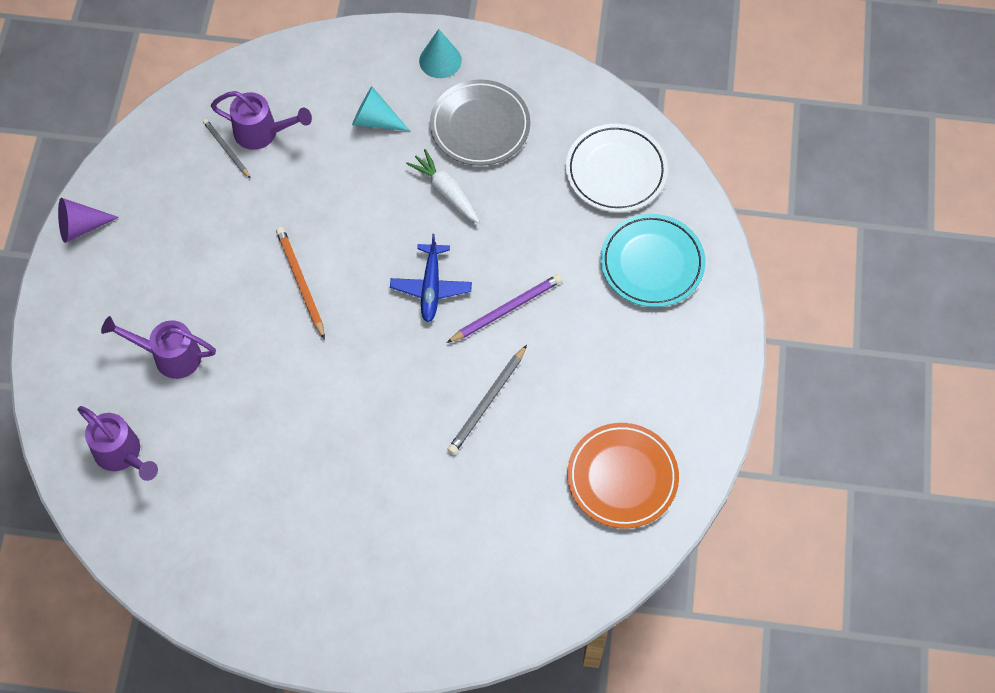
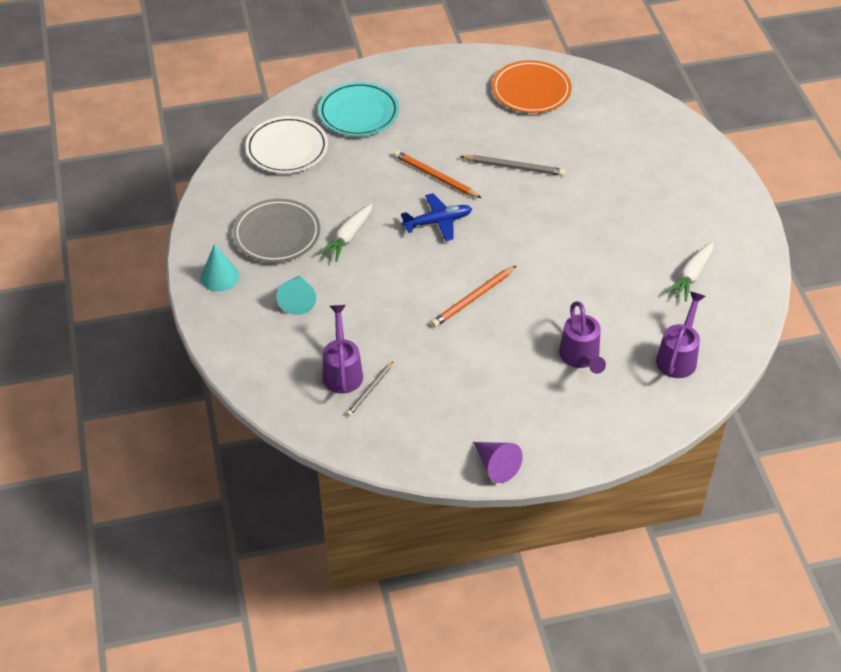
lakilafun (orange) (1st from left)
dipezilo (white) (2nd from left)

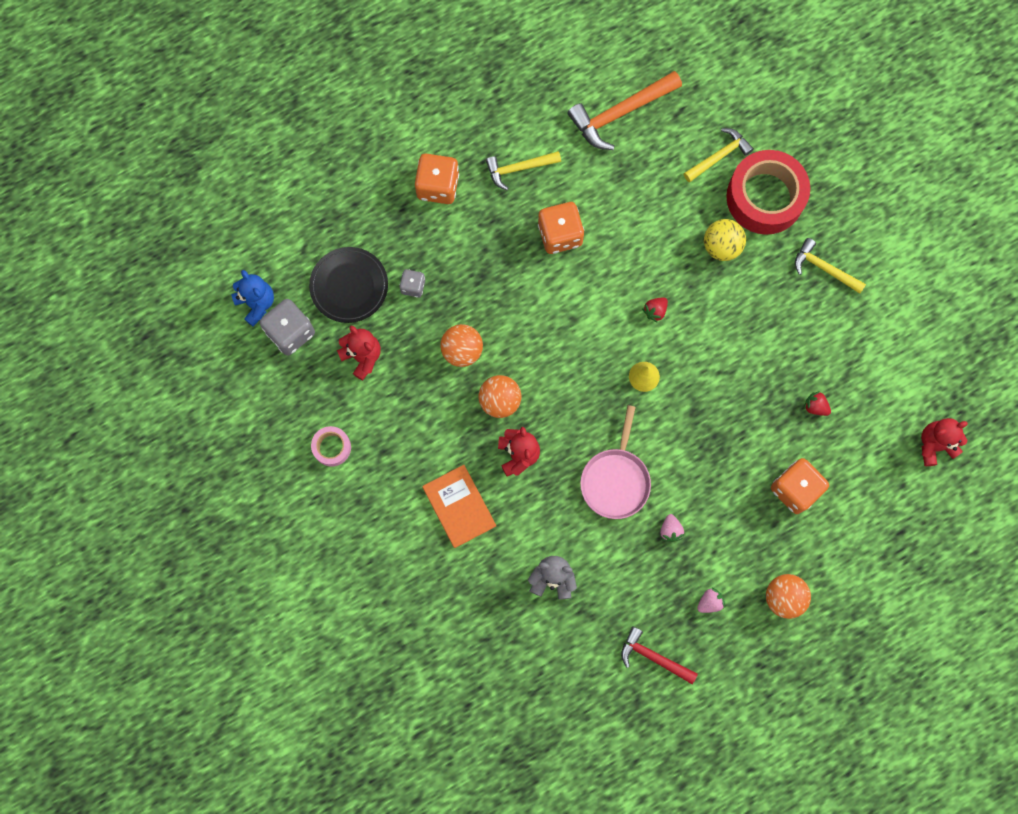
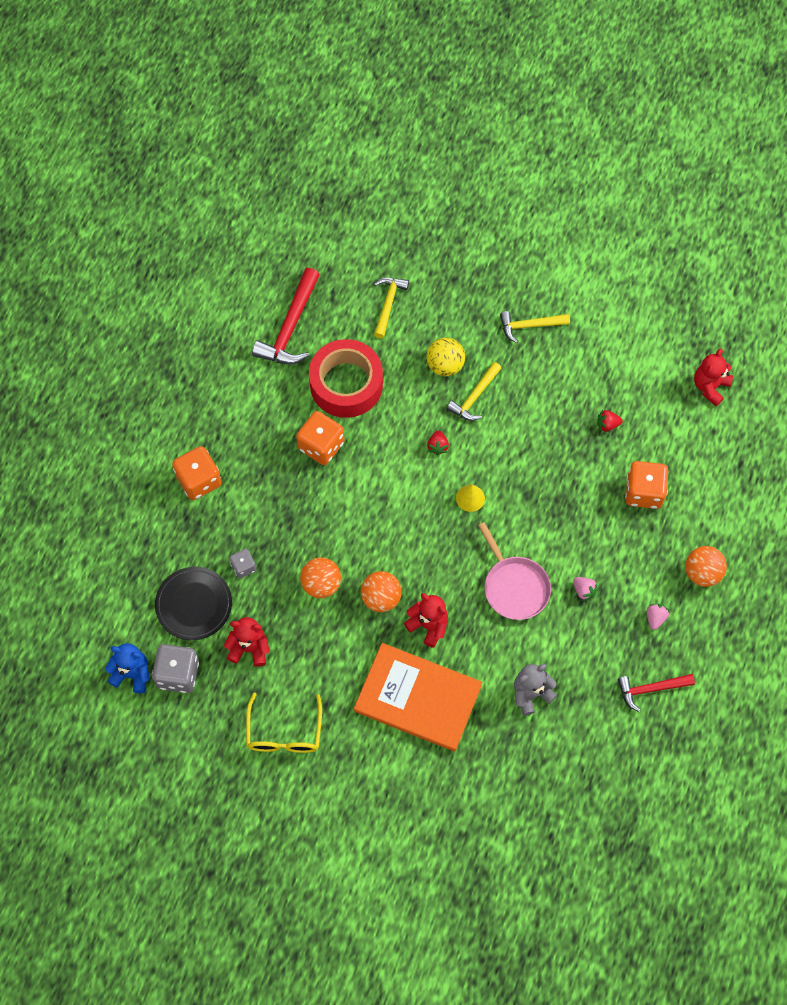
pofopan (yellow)
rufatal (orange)
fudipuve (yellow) (2nd from left)
fudipuve (red) (1st from left)
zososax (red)

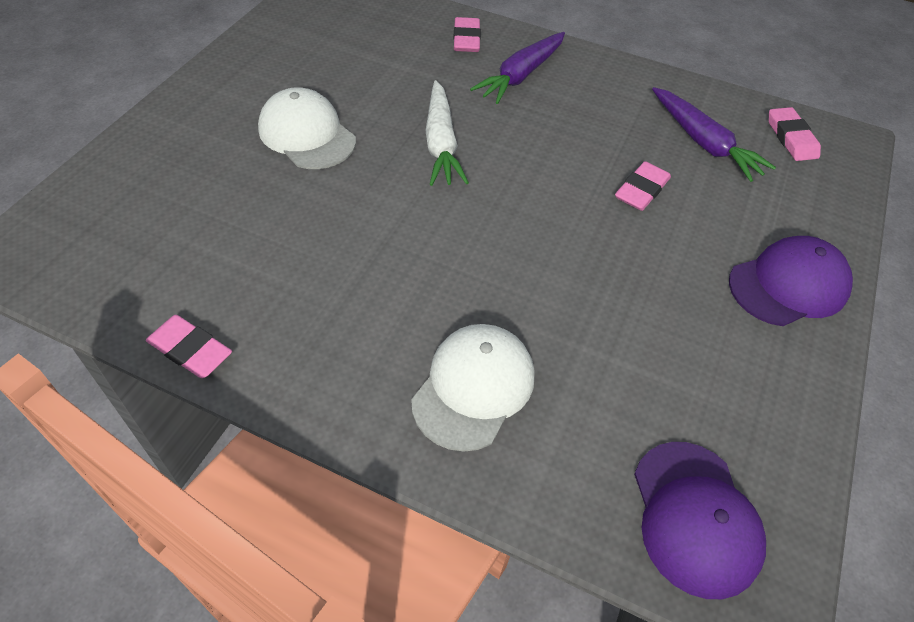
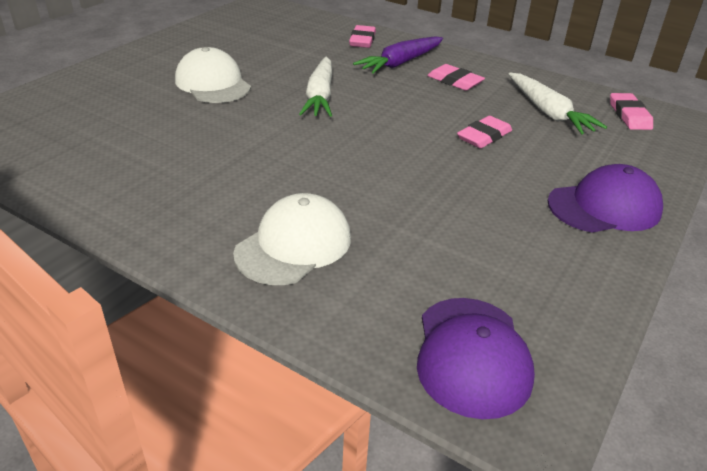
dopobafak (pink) (2nd from left)
dipezilo (white) (2nd from left)

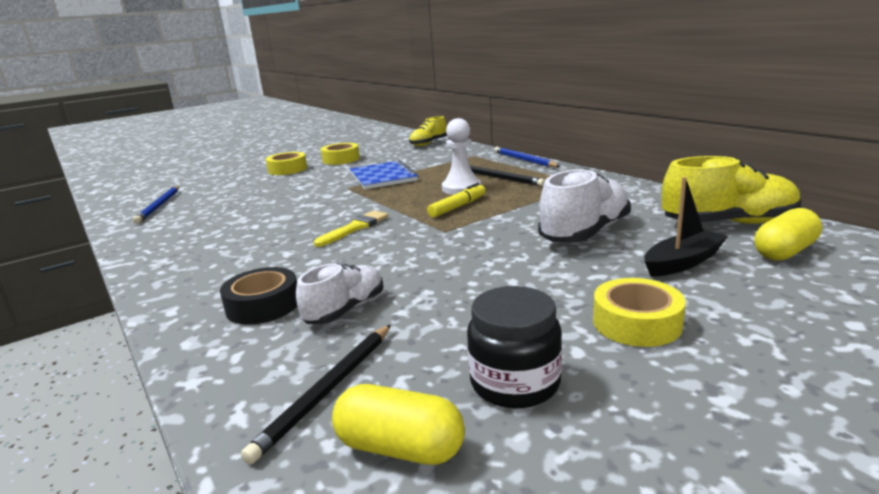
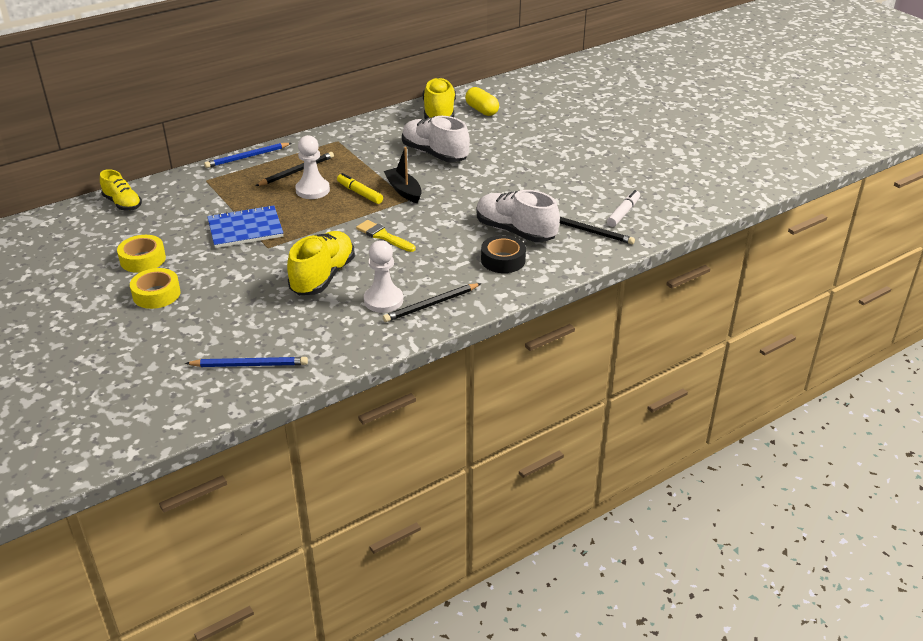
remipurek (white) (2nd from left)
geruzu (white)
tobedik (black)
zososax (yellow) (3rd from left in the first image)
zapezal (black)
remipurek (yellow) (2nd from left)
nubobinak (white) (2nd from left)
lakilafun (black) (2nd from left)

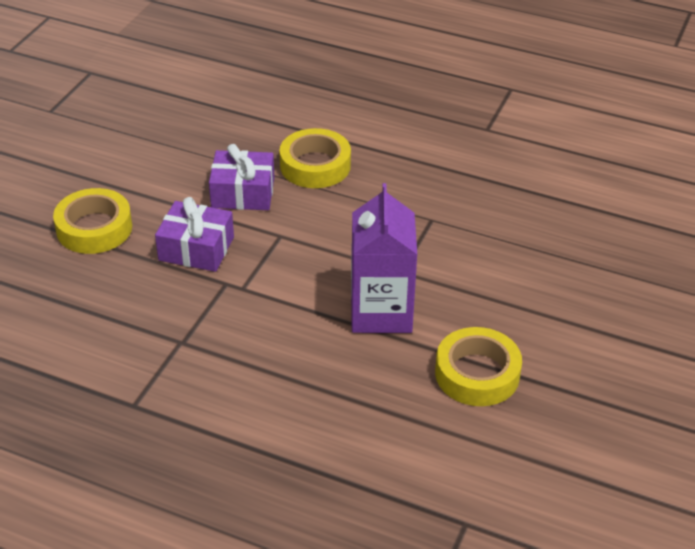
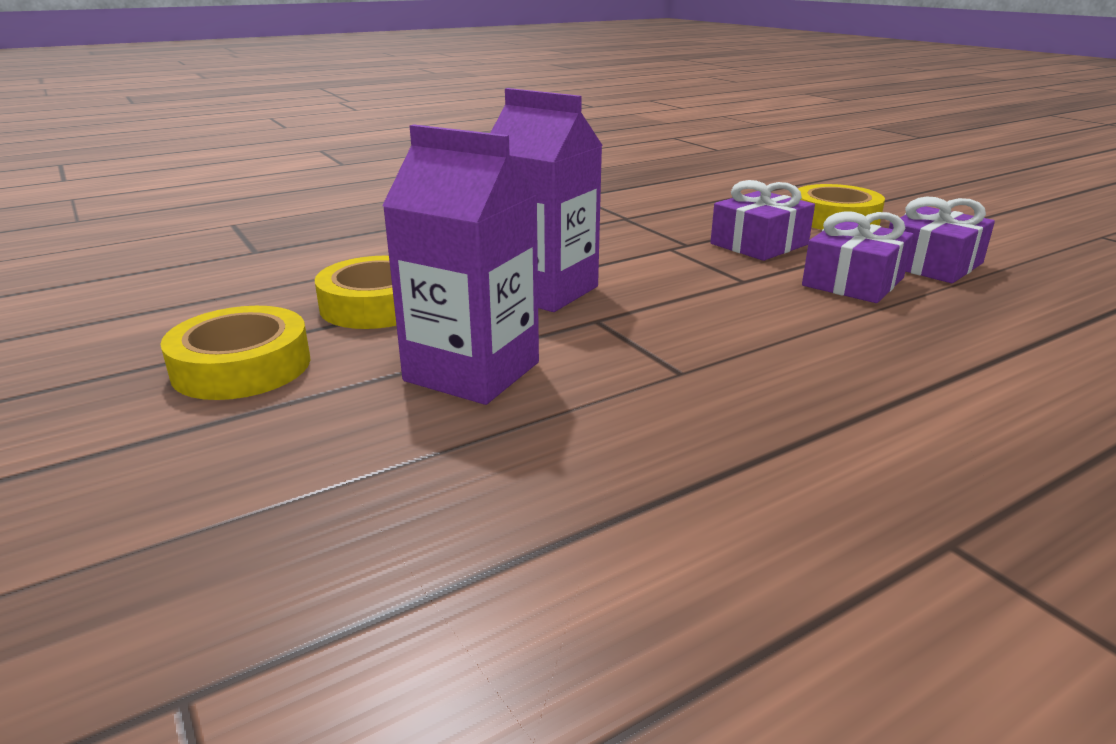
zososax (yellow) (1st from left)
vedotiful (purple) (1st from left)
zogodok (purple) (3rd from left)

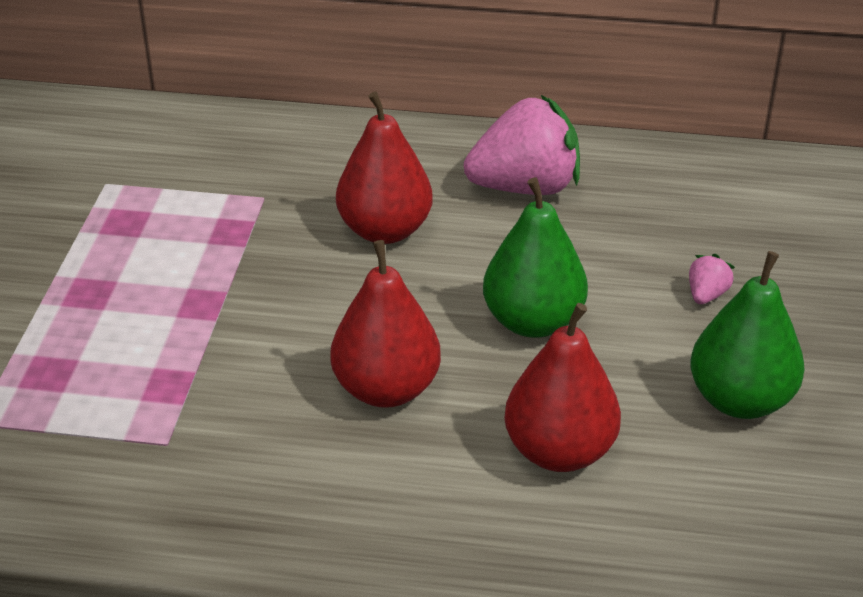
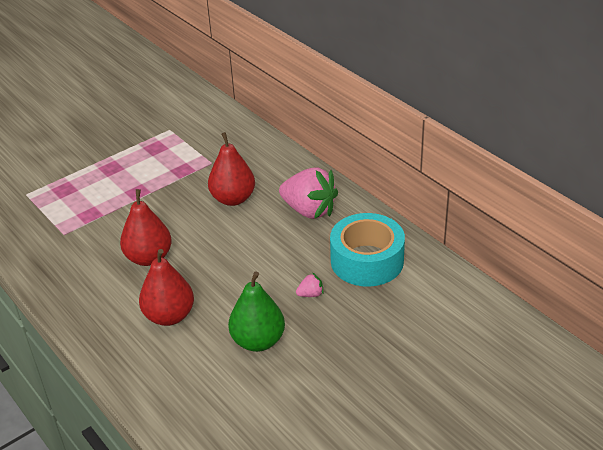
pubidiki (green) (1st from left in the first image)
zososax (turquoise)

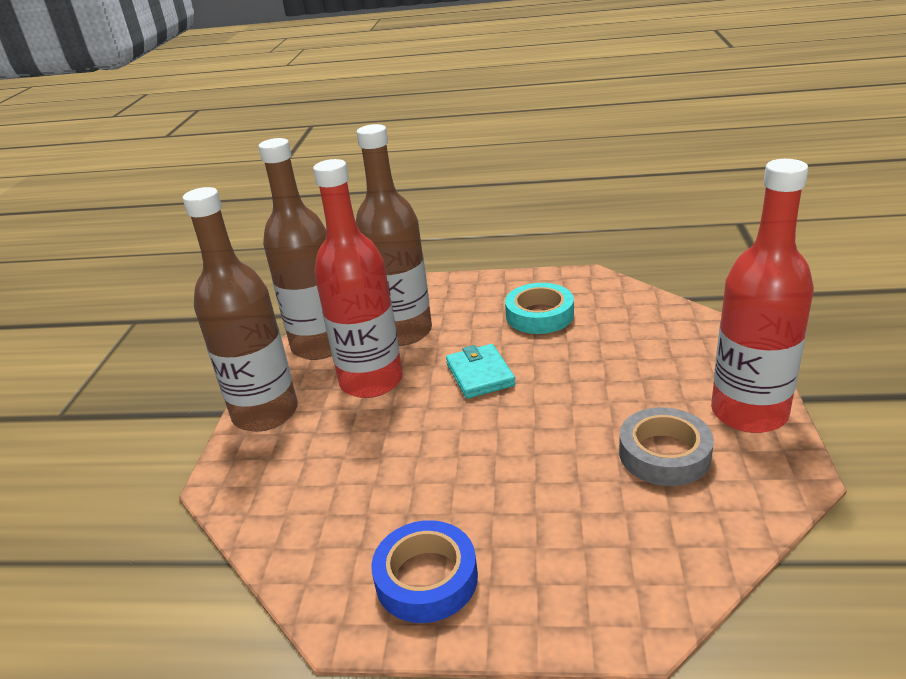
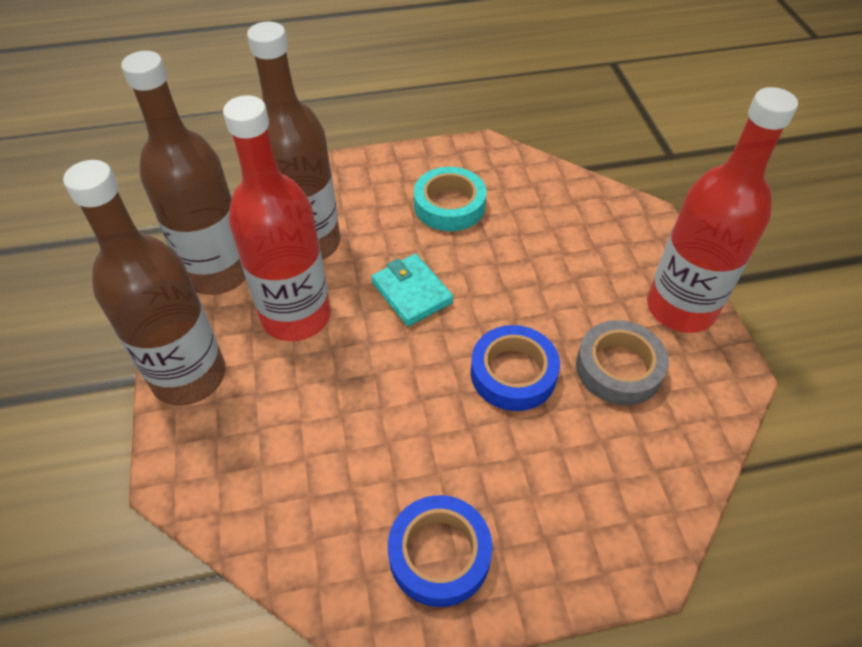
zososax (blue) (2nd from left)

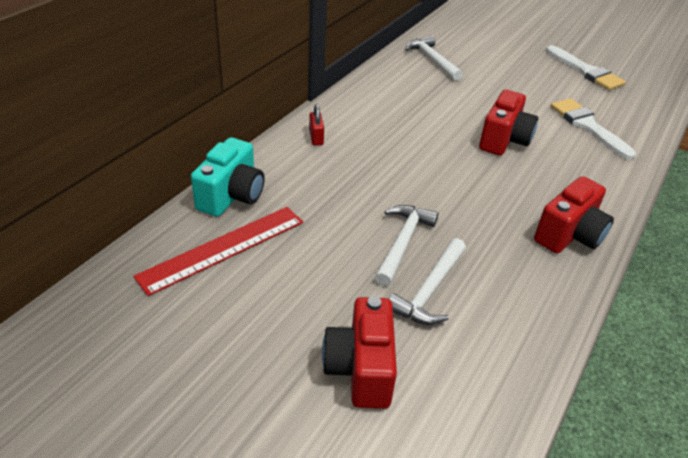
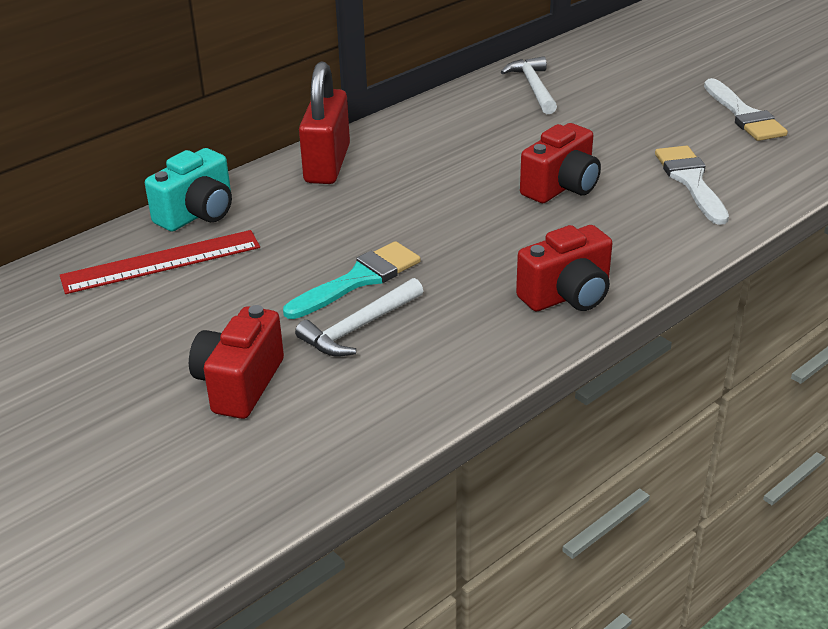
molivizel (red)
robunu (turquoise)

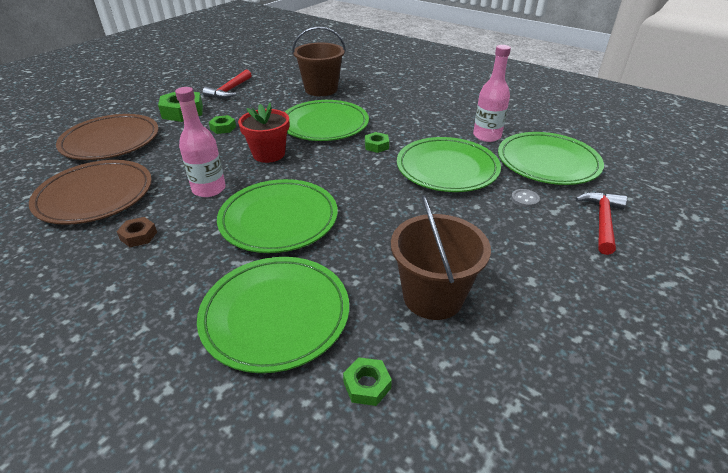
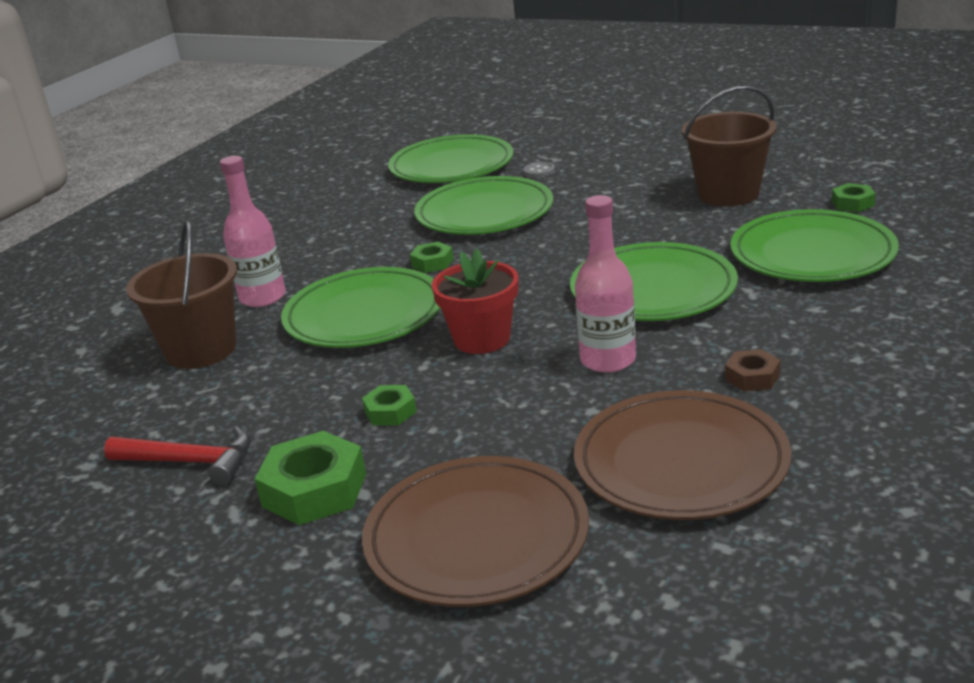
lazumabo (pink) (1st from left)
fudipuve (red) (2nd from left in the first image)

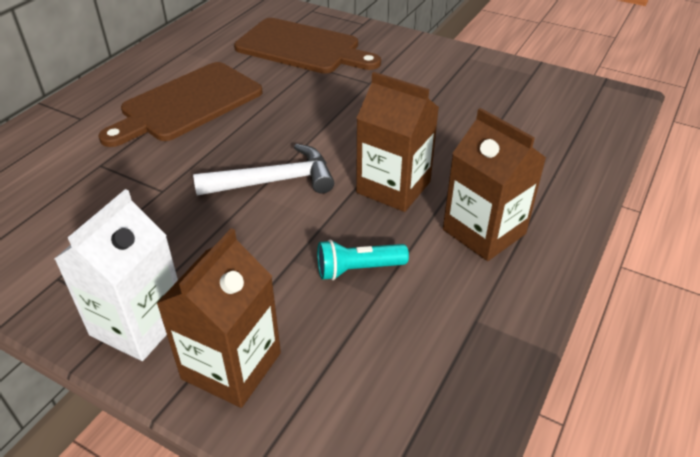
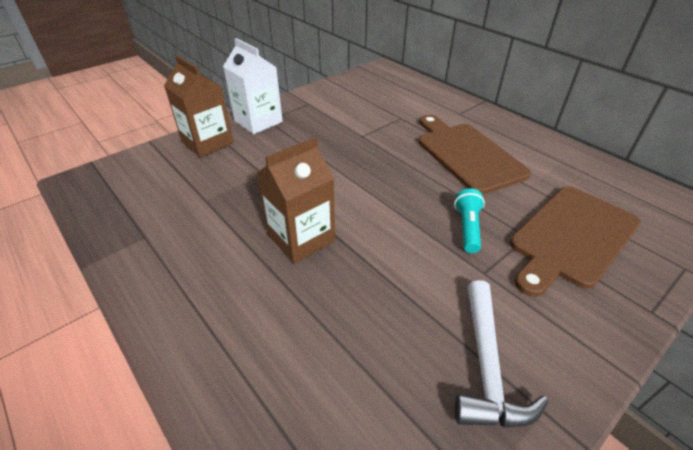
fudipuve (white)
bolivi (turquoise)
vedotiful (brown) (3rd from left in the first image)

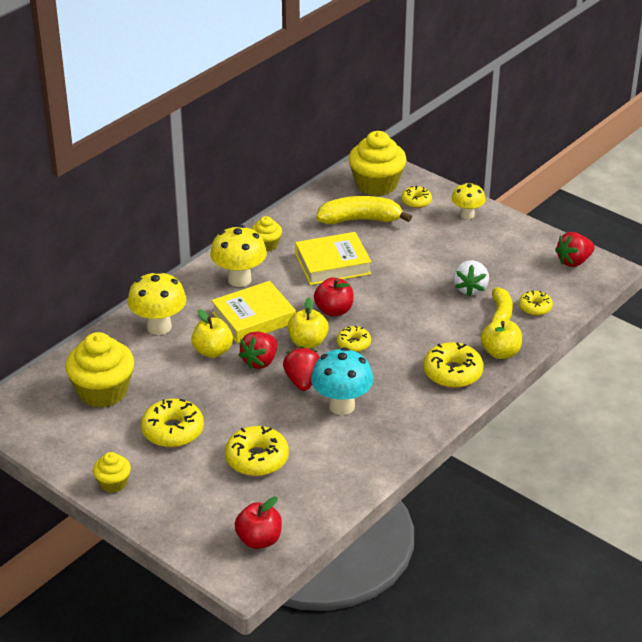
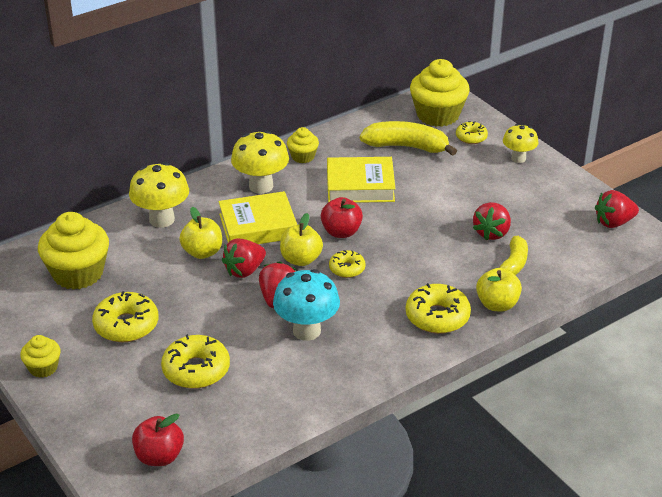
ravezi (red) (3rd from left)
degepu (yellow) (6th from left in the first image)

